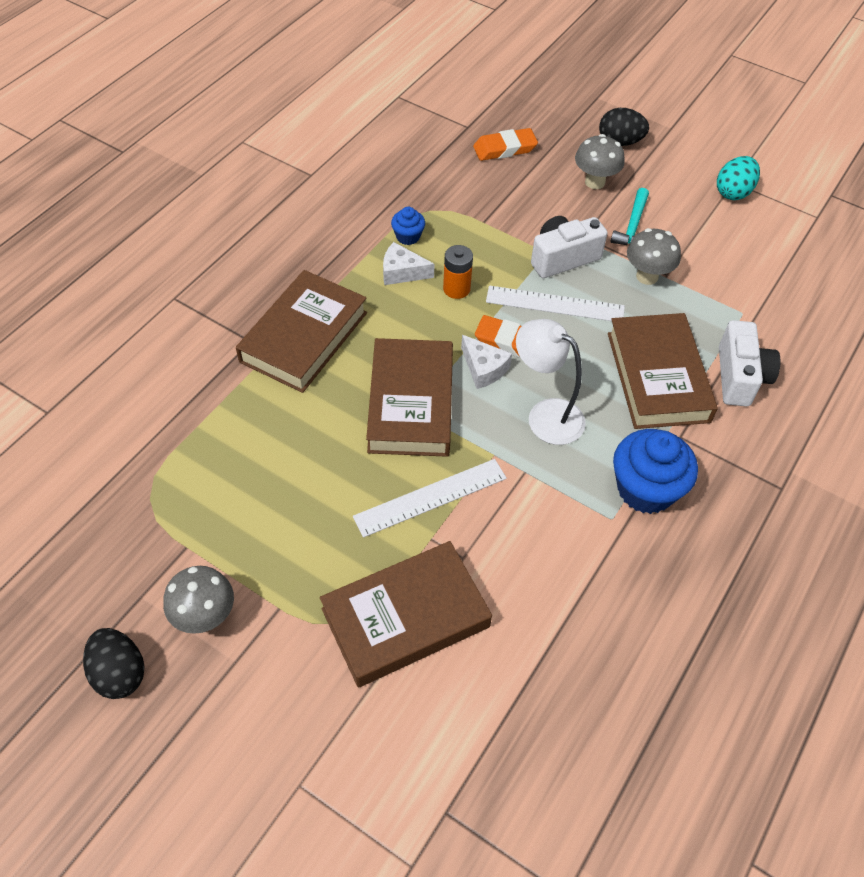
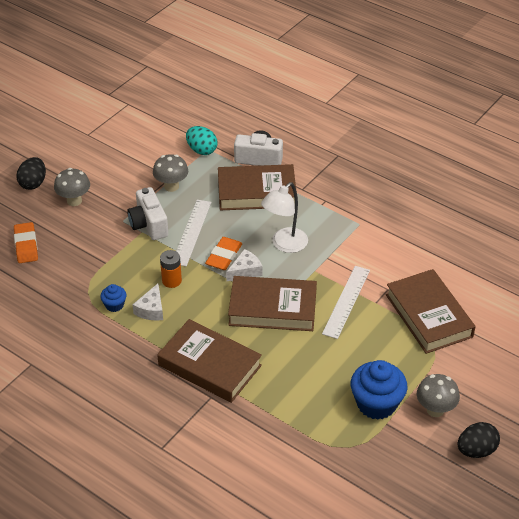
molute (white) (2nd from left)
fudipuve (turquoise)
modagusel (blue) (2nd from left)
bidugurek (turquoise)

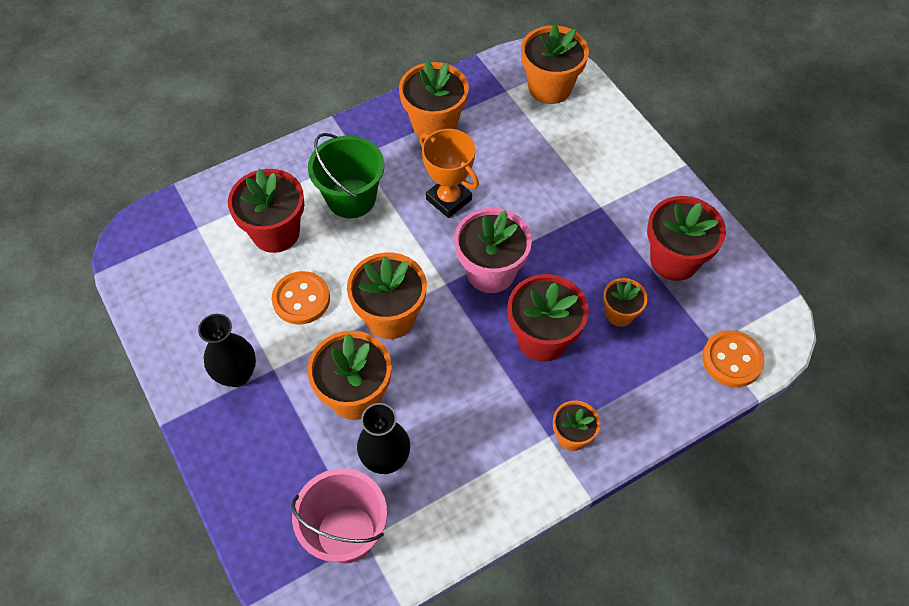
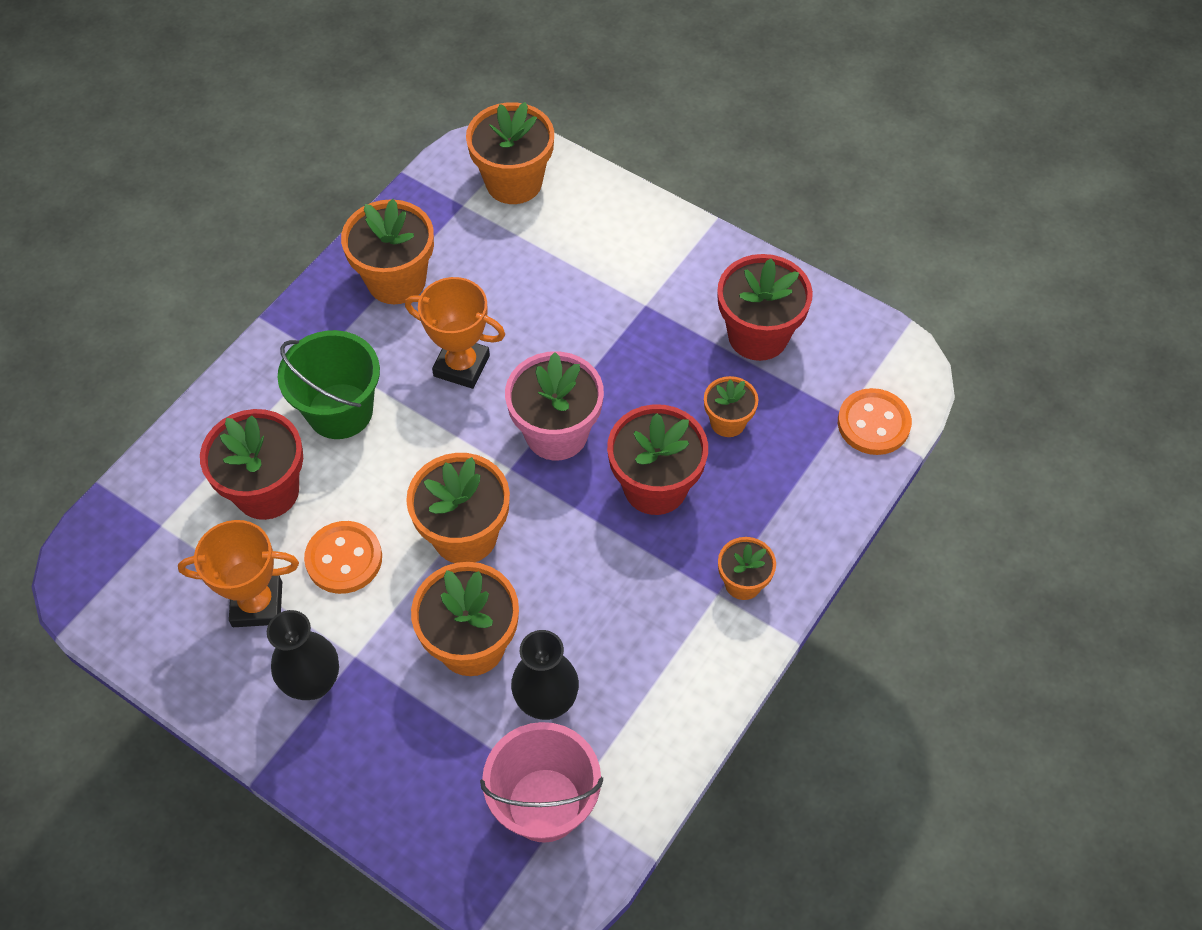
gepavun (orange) (1st from left)

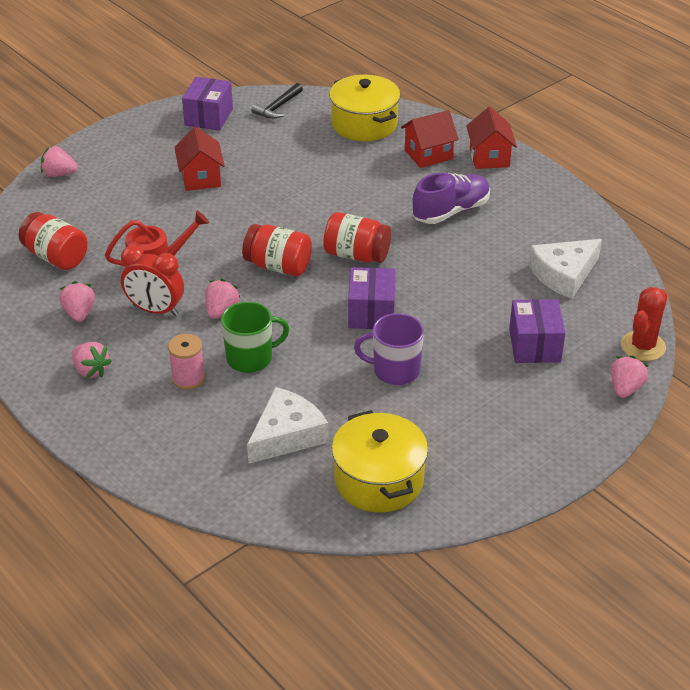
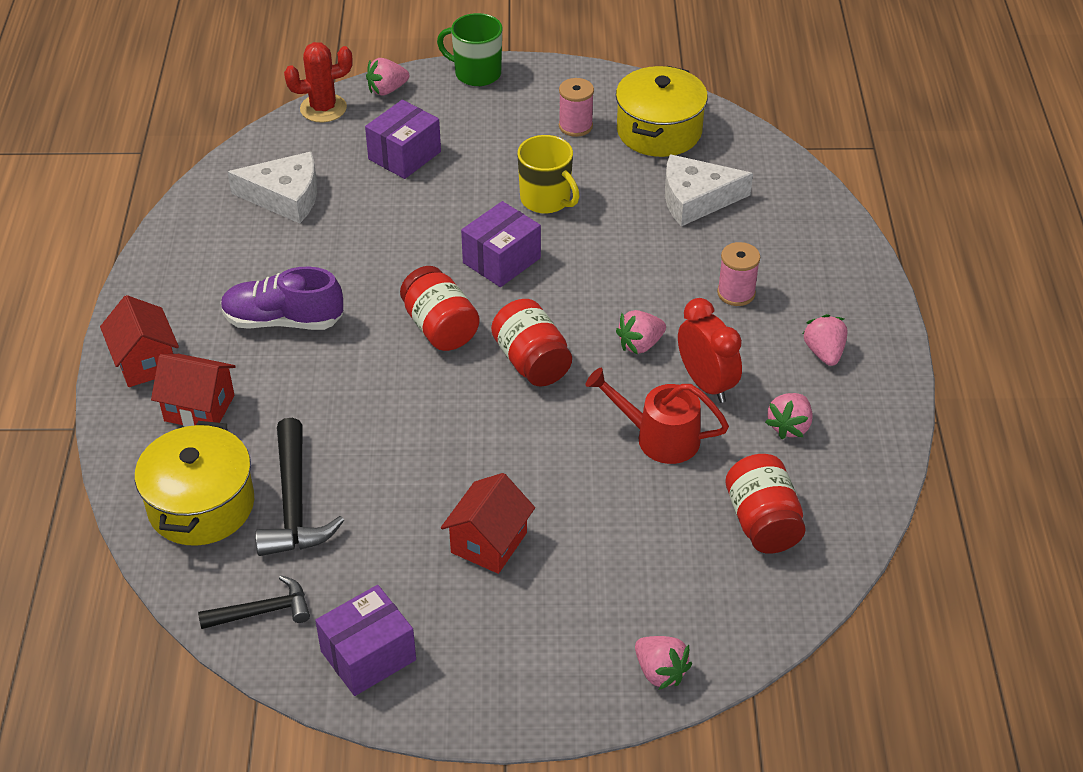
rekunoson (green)
rekunoson (yellow)
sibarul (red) (1st from left)
fudipuve (black) (2nd from left)
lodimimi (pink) (1st from left)

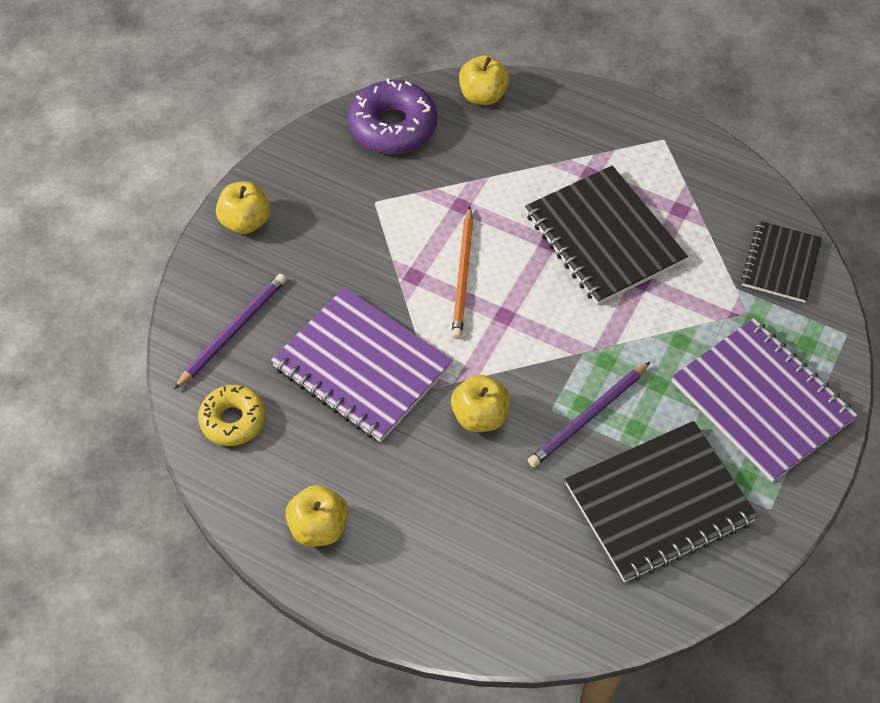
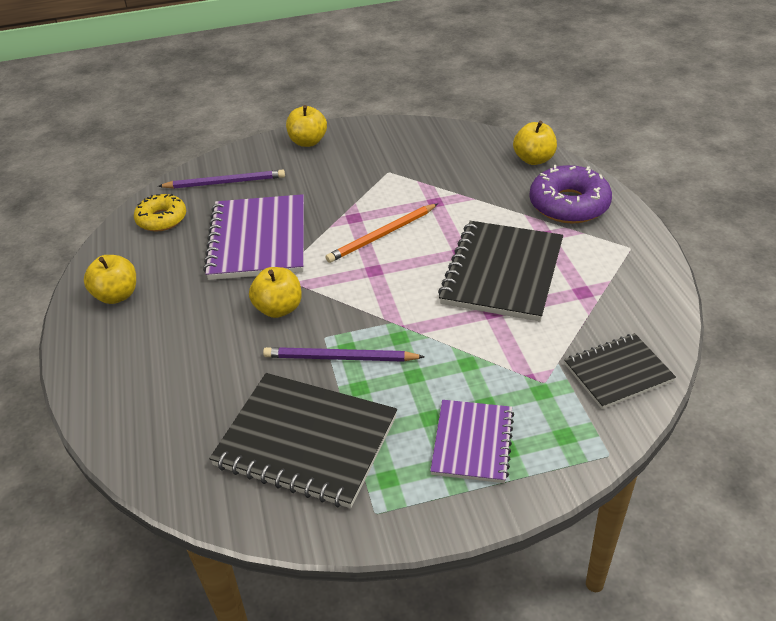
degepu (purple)
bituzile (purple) (2nd from left)

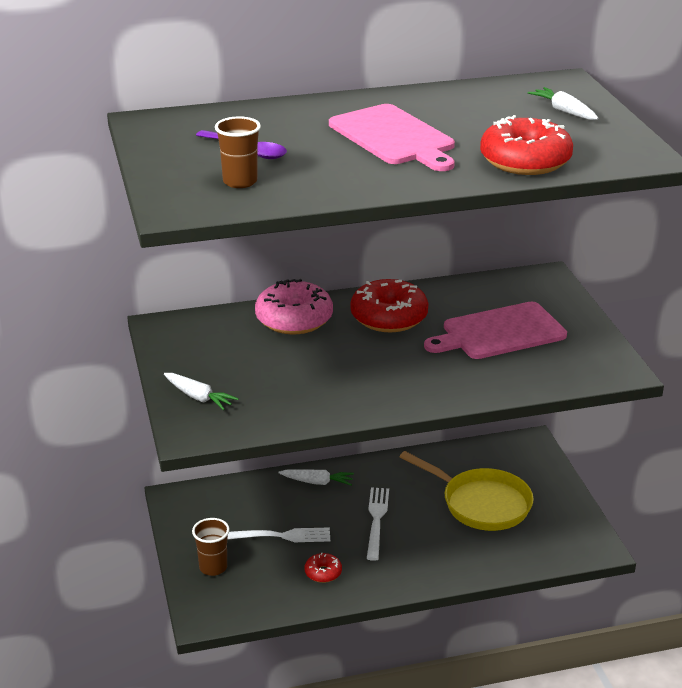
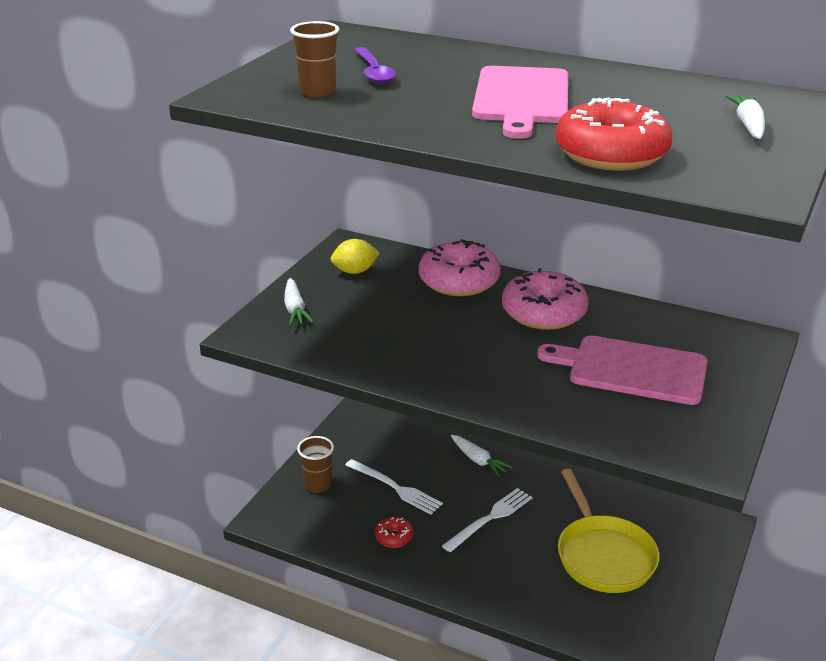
degepu (pink) (2nd from left)
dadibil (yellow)

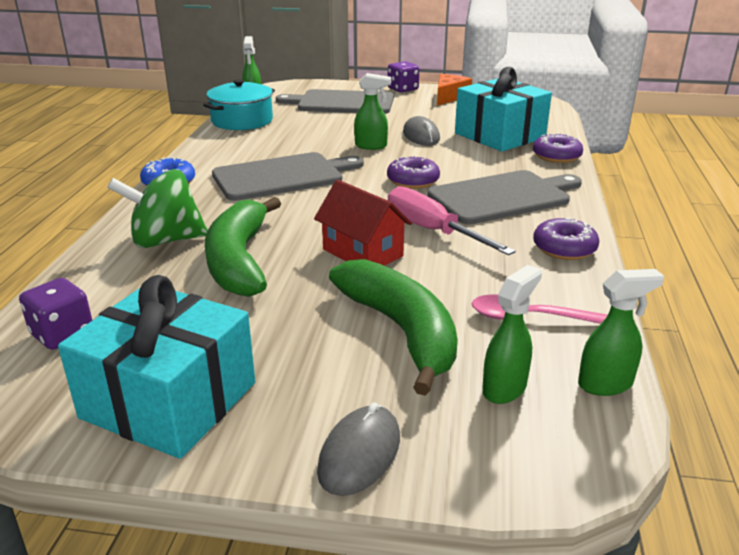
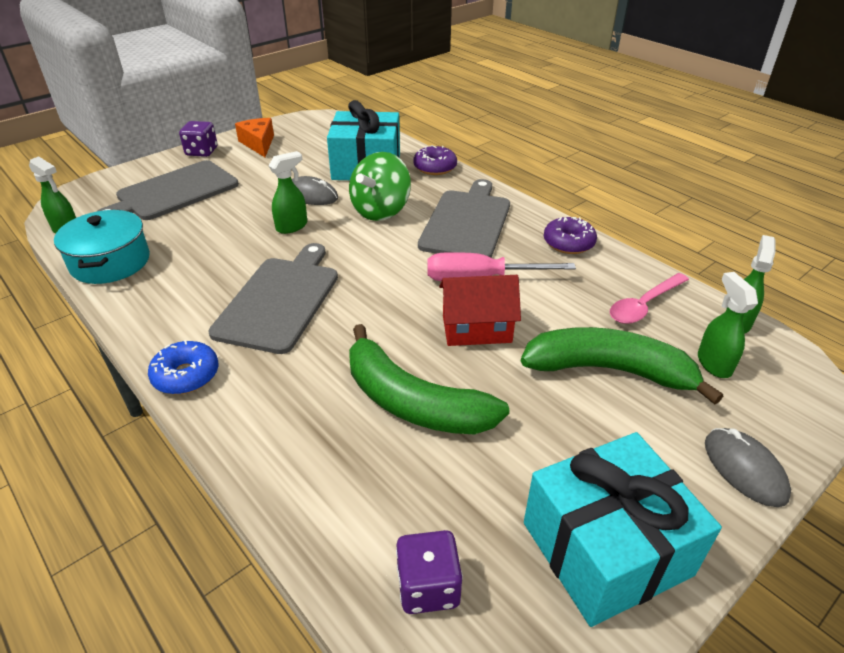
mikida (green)
degepu (purple) (1st from left in the first image)

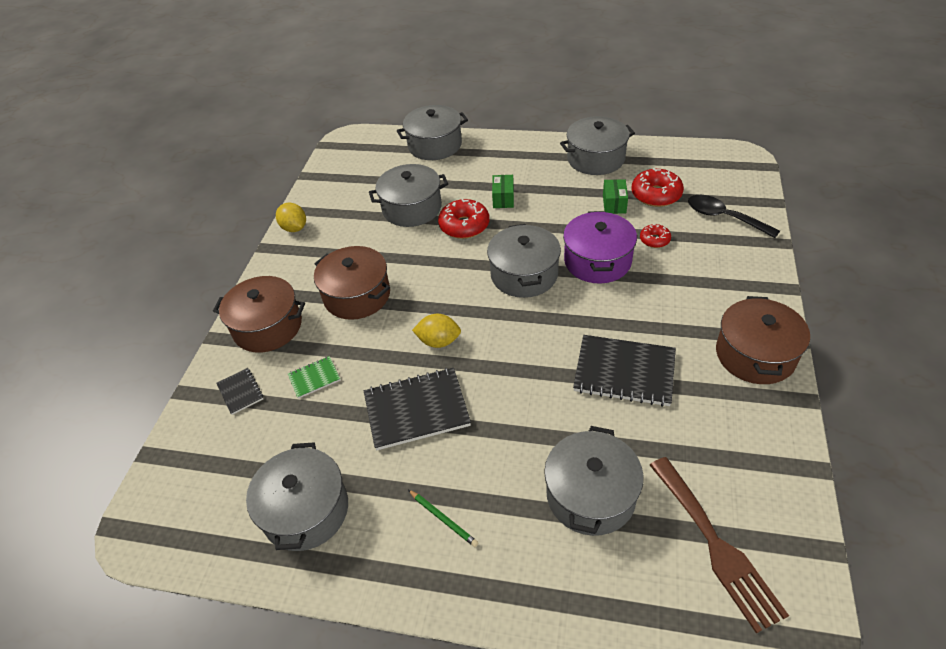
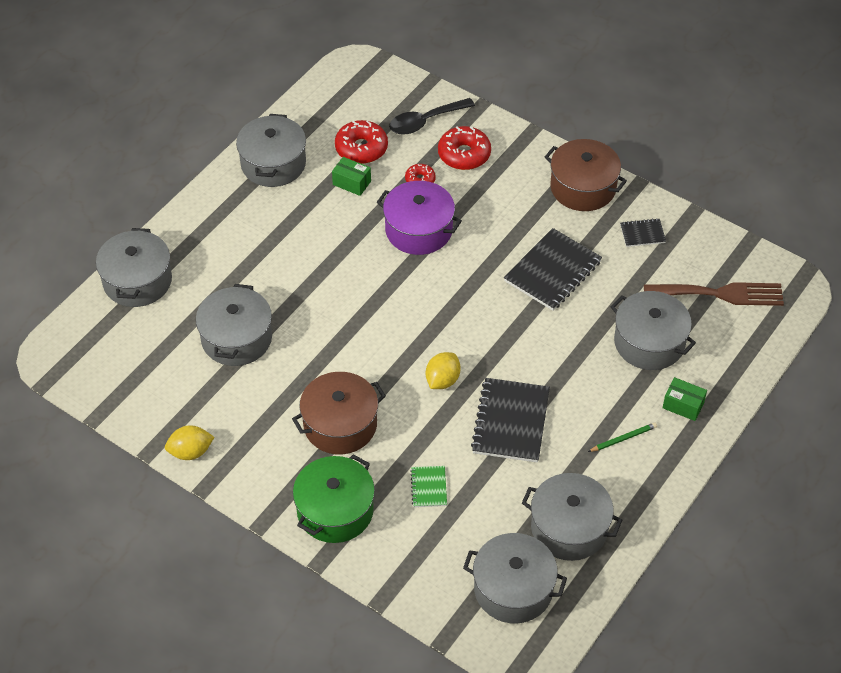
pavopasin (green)
bituzile (black) (3rd from left)
degepu (red) (3rd from left)
pavopasin (grey) (4th from left)
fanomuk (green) (2nd from left)

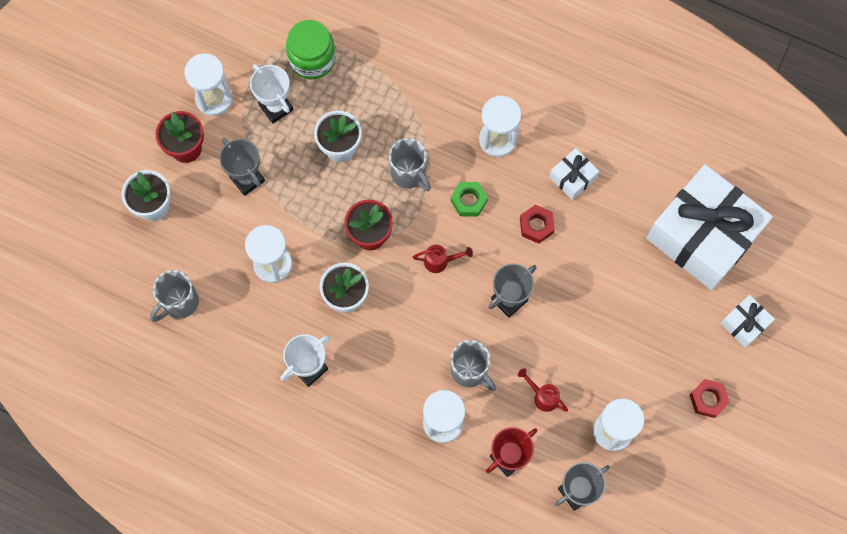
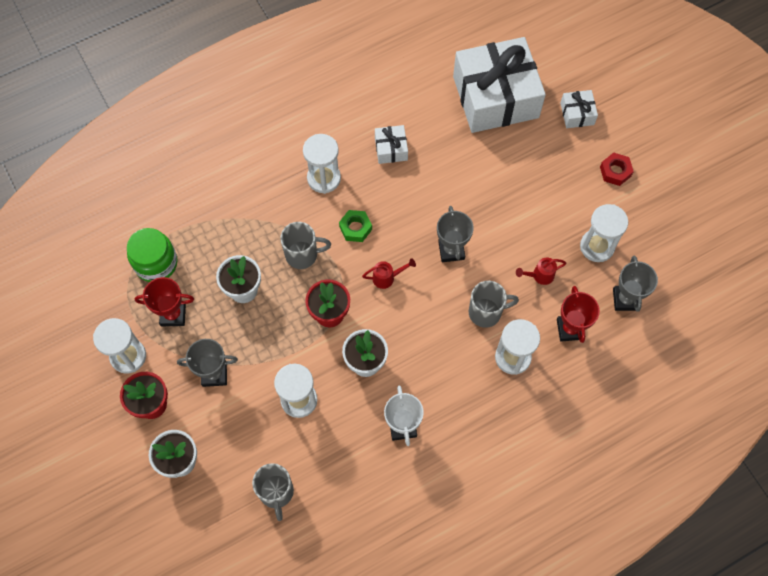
gepavun (red) (1st from left)
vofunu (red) (1st from left)
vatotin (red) (1st from left in the first image)

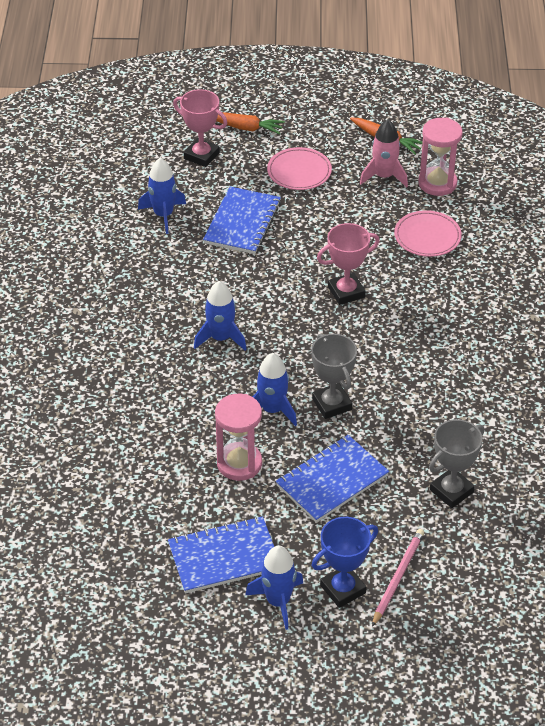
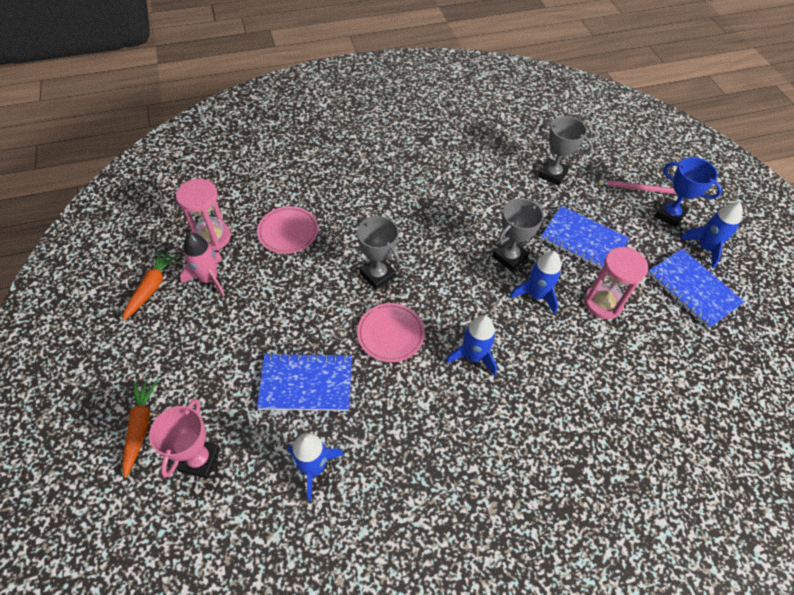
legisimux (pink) (2nd from left)
gepavun (grey) (1st from left)

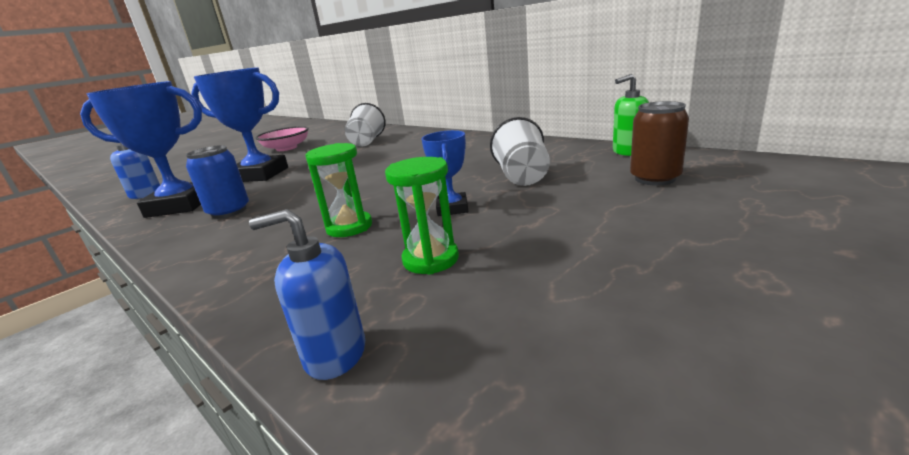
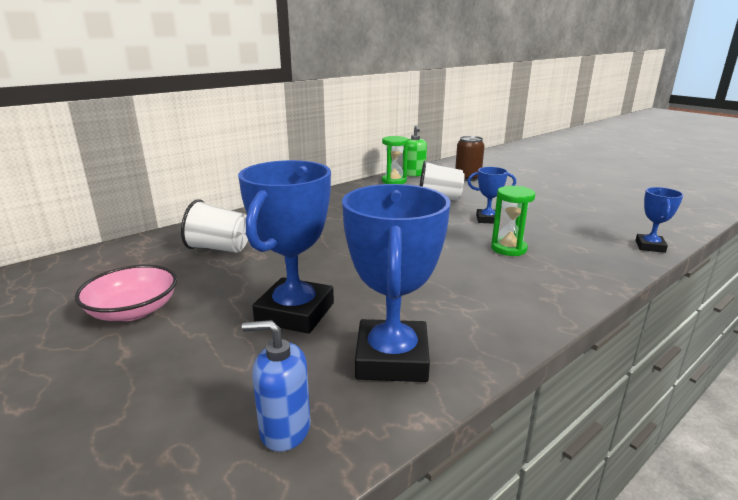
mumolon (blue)
gepavun (blue) (4th from left)
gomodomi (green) (1st from left)

